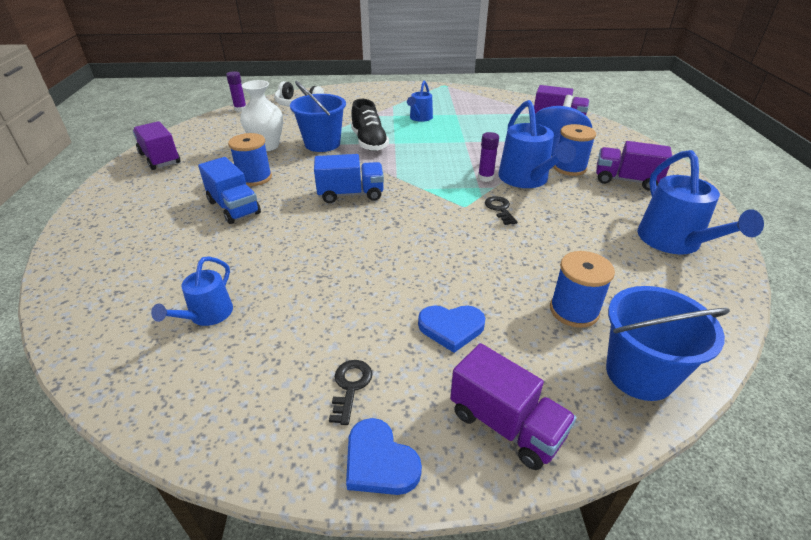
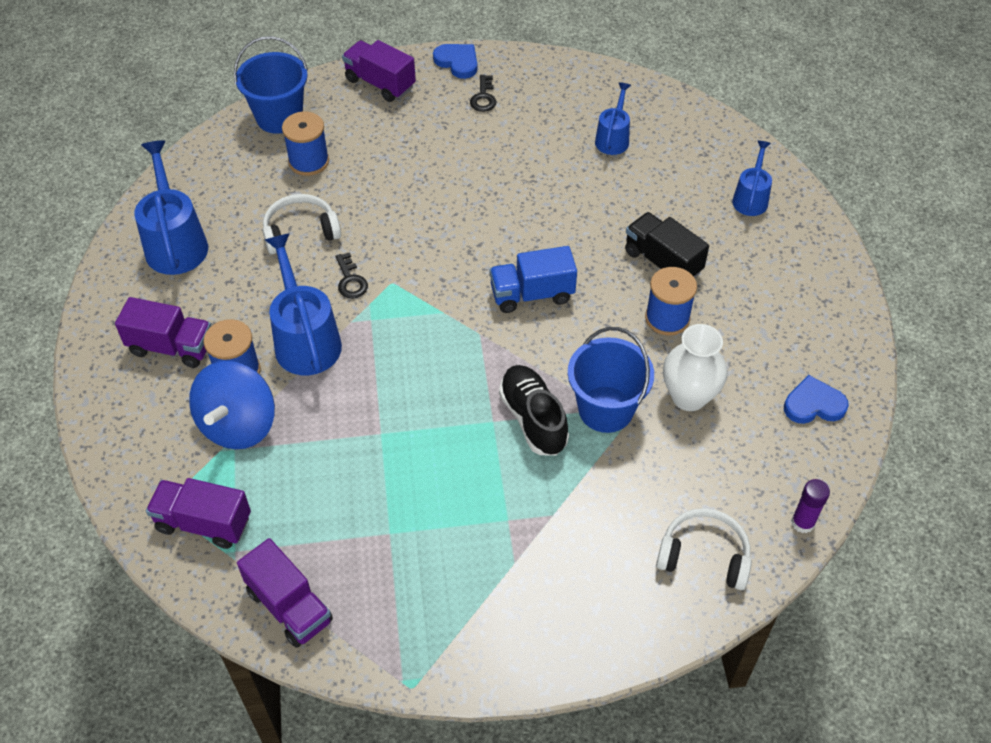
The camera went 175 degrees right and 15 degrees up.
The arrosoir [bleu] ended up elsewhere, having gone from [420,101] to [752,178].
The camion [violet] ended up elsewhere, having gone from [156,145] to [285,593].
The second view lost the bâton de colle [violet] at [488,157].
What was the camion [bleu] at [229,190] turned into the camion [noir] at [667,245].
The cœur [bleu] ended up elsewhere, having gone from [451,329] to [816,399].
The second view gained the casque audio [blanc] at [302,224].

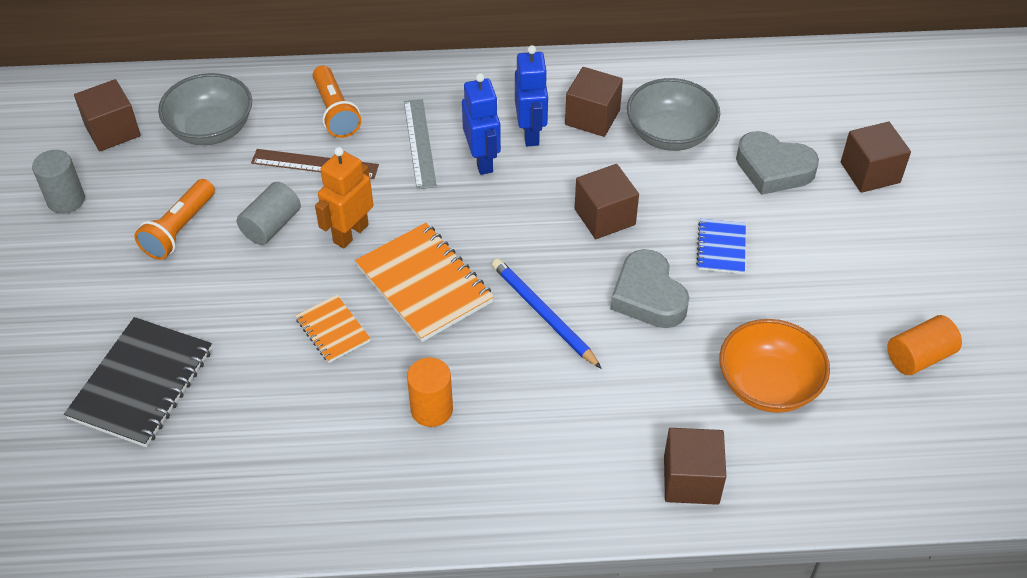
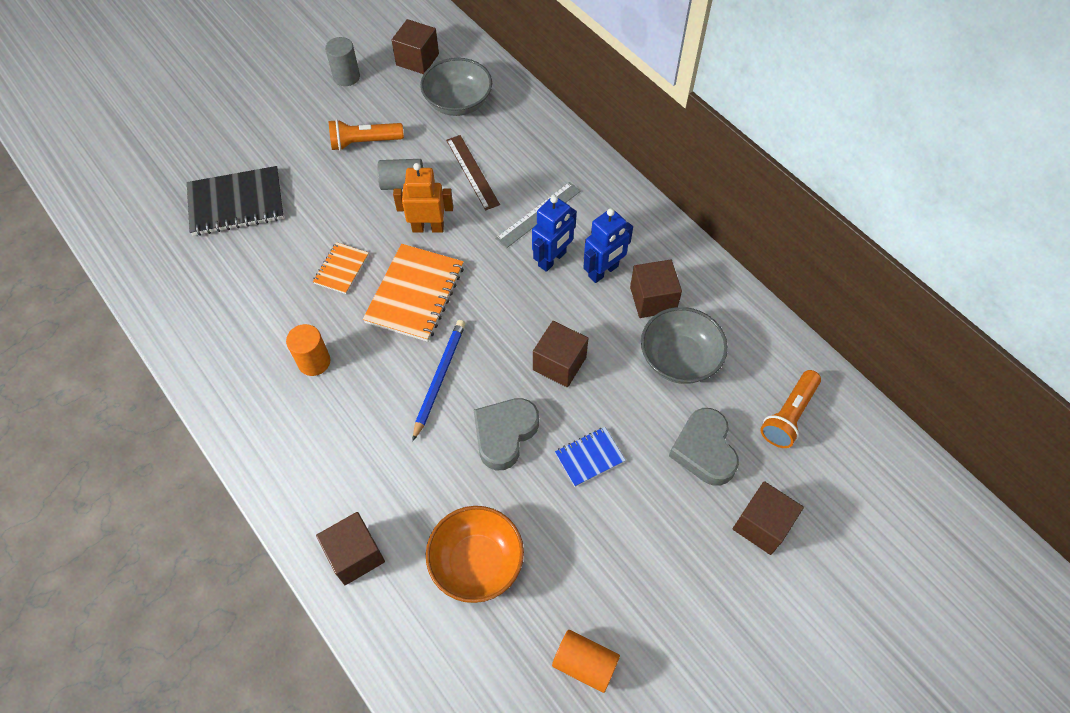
The camera went 55 degrees right and 10 degrees up.
The lampe de poche [orange] ended up elsewhere, having gone from [337,101] to [790,409].

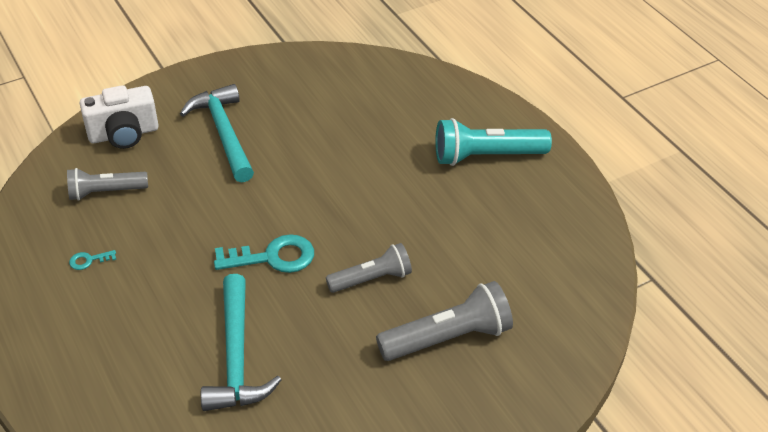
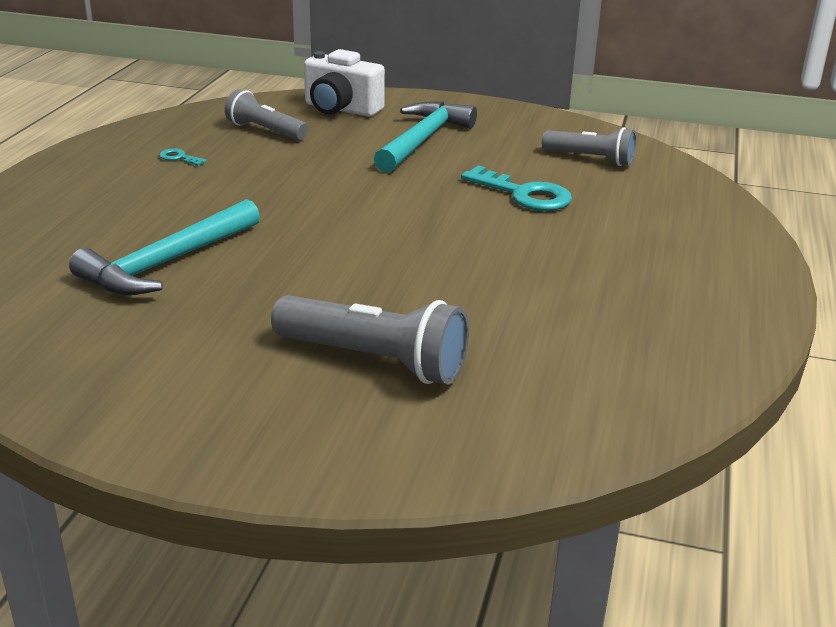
The camera went 45 degrees right and 15 degrees down.
The second view lost the lampe de poche [turquoise] at [493,142].
The clé [turquoise] ended up elsewhere, having gone from [264,253] to [516,188].
The lampe de poche [gris] ended up elsewhere, having gone from [369,268] to [589,147].

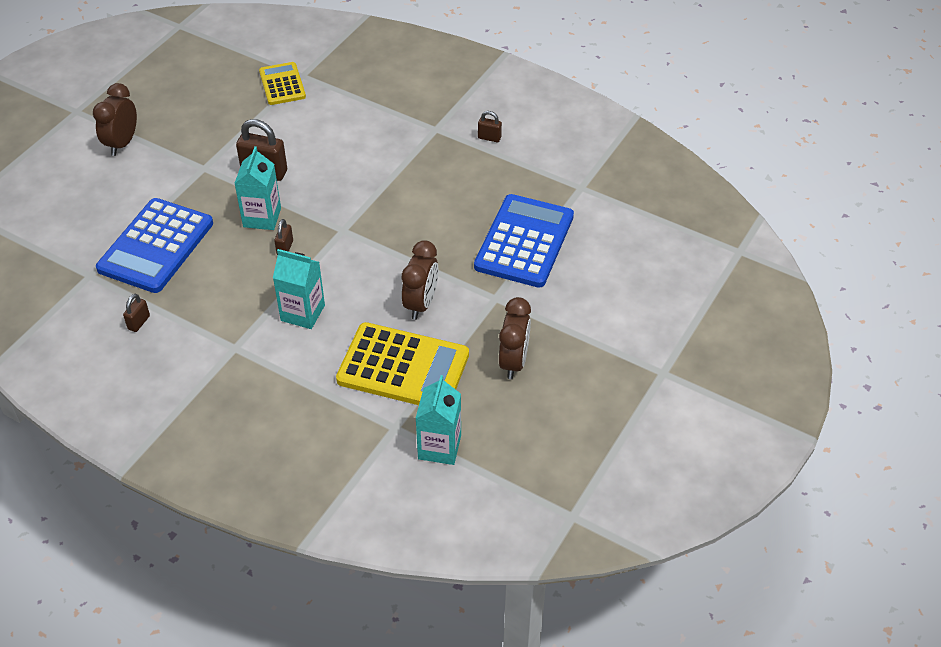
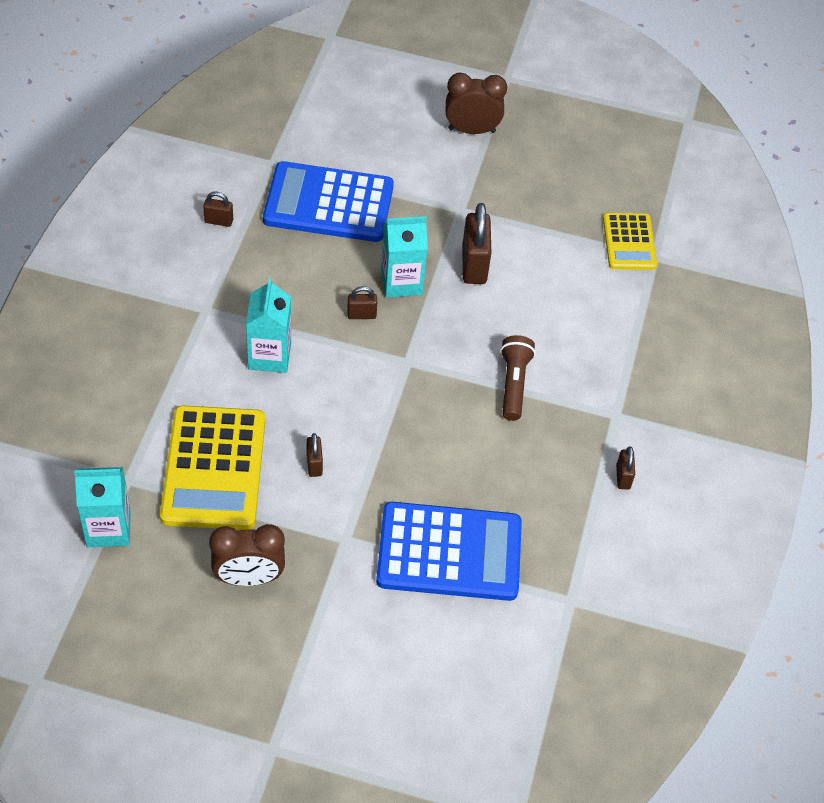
The camera went 70 degrees right and 5 degrees up.
The calculatrice [jaune] at [282,83] ended up facing another way, 120 degrees clockwise from before.
Where the réveil [marron] stood at [420,280], the cadenas [marron] came to stand at [315,455].
The second view gained the lampe de poche [marron] at [518,378].

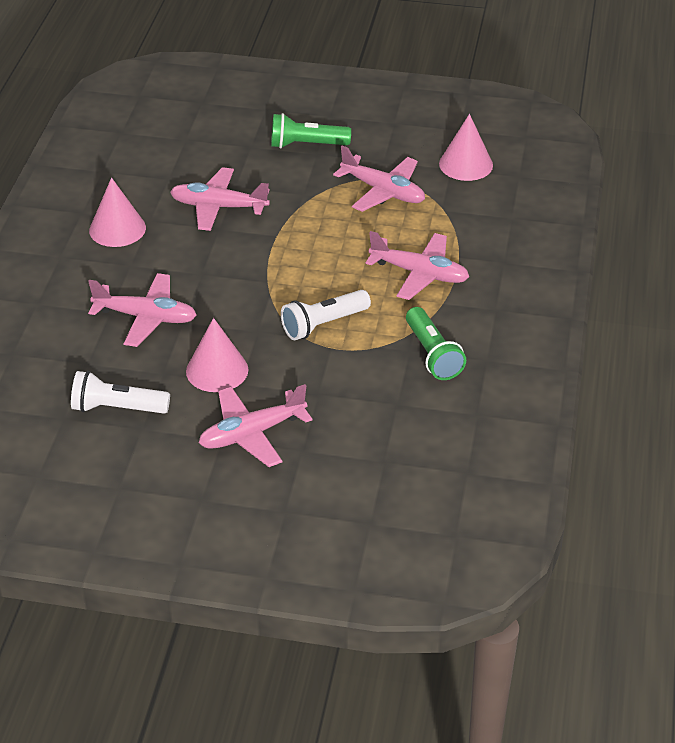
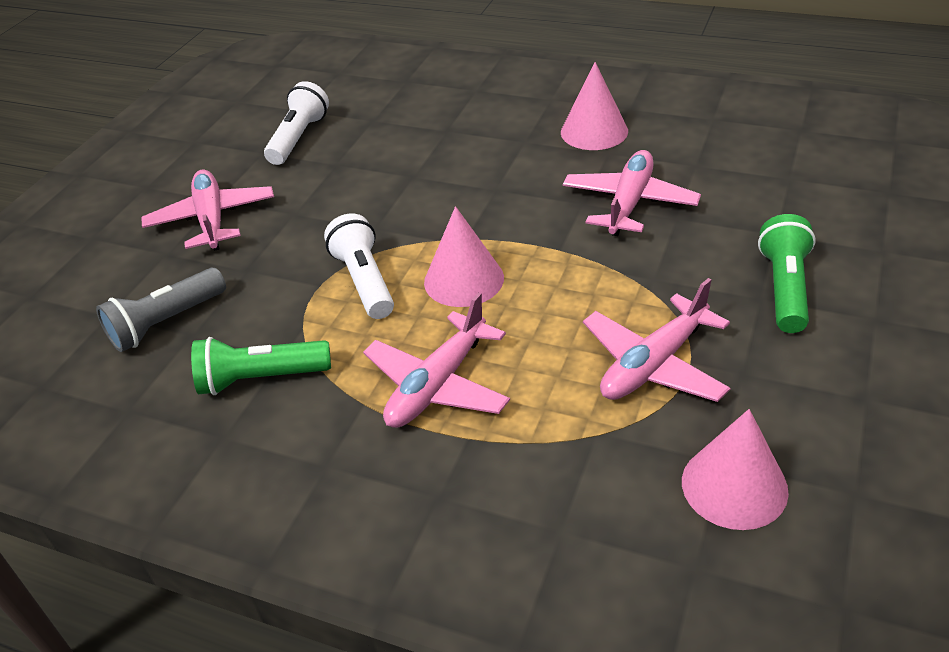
The camera went 105 degrees right and 0 degrees up.
The second view lost the avion [rose] at [142,310].
The cône [rose] ended up elsewhere, having gone from [217,355] to [464,256].
The second view gained the lampe de poche [gris] at [161,310].

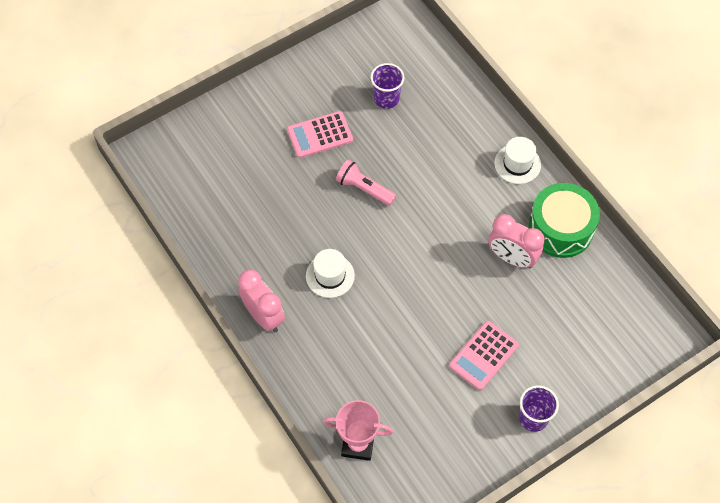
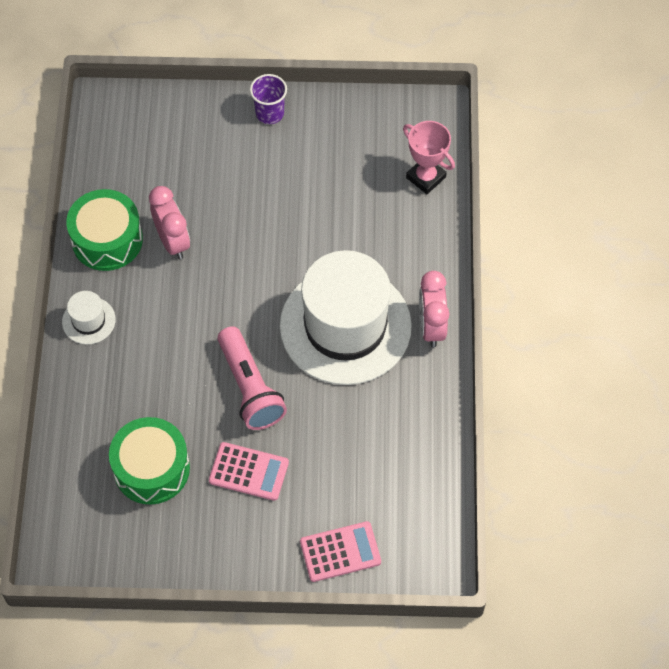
The camera went 145 degrees left and 0 degrees up.
Where the gobelet [violet] stood at [387,86], the tambour [vert] came to stand at [149,461].
The size of the lampe de poche [rose] at [366,183] changed by a factor of 1.53.
The size of the chapeau [blanc] at [330,273] changed by a factor of 2.46.
The calculatrice [rose] ended up elsewhere, having gone from [484,355] to [340,551].

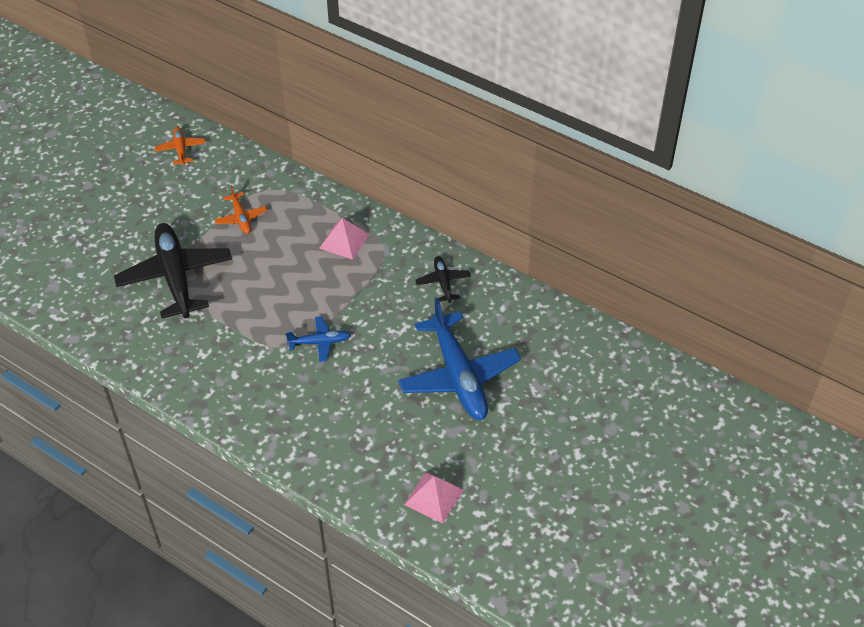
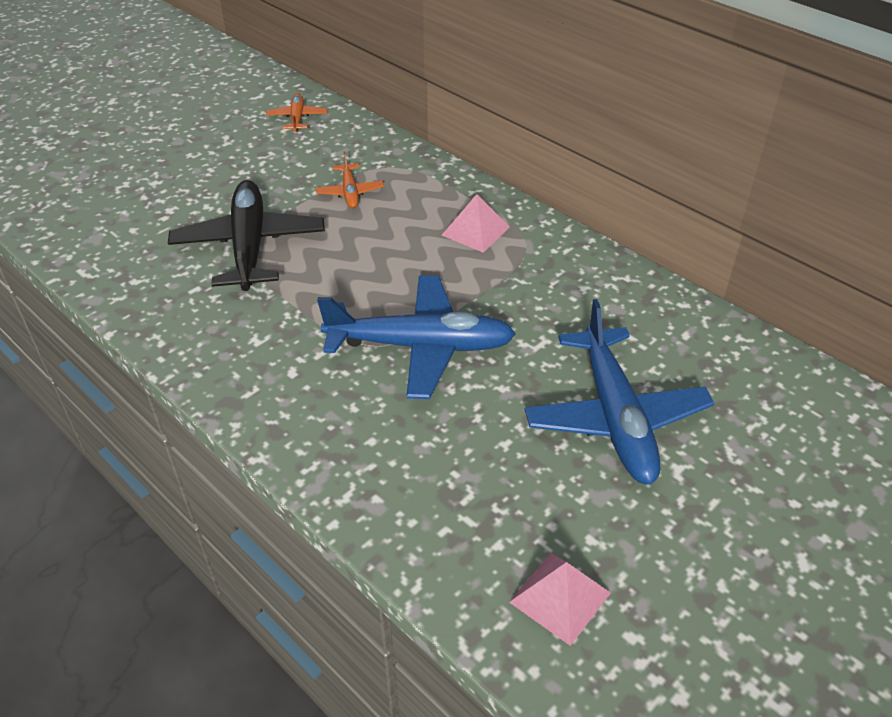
The camera went 10 degrees right and 5 degrees down.
The second view lost the avion [noir] at [443,279].
The size of the avion [bleu] at [318,339] changed by a factor of 2.11.

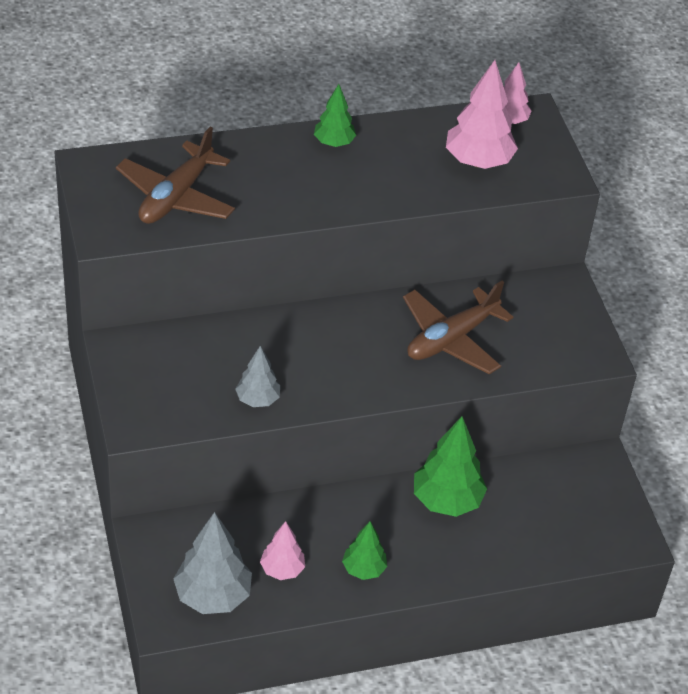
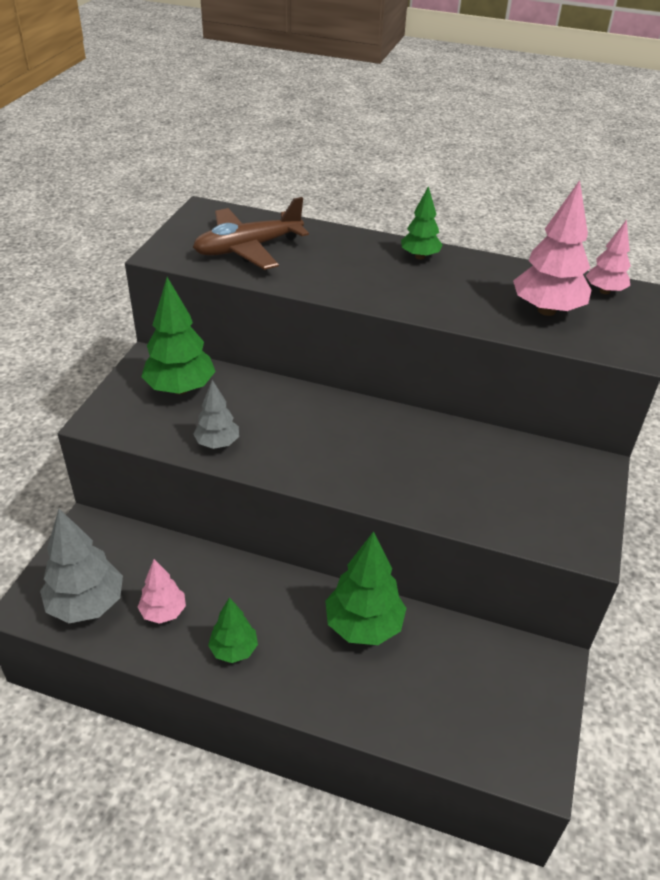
The camera went 35 degrees right and 5 degrees down.
The second view lost the avion [marron] at [458,327].
The second view gained the arbre [vert] at [178,335].

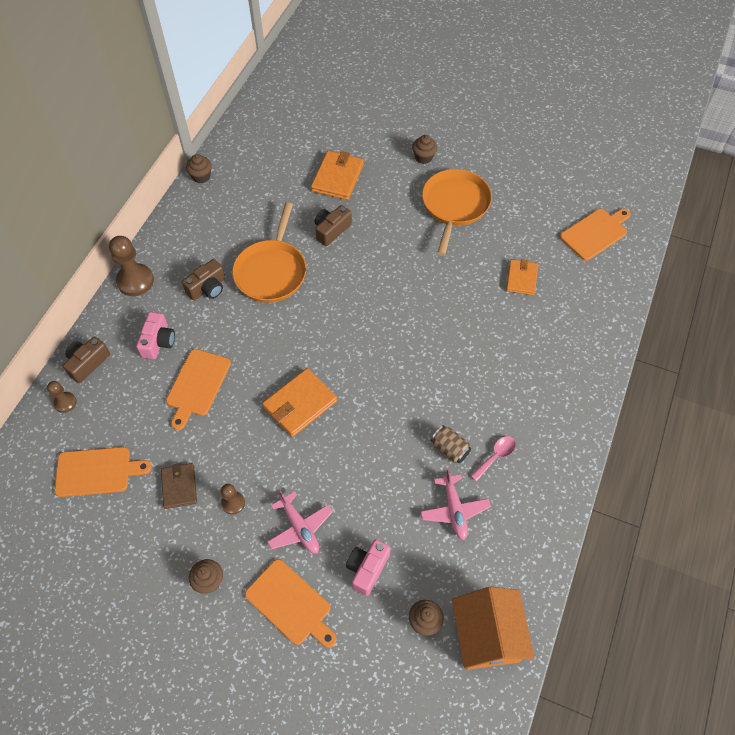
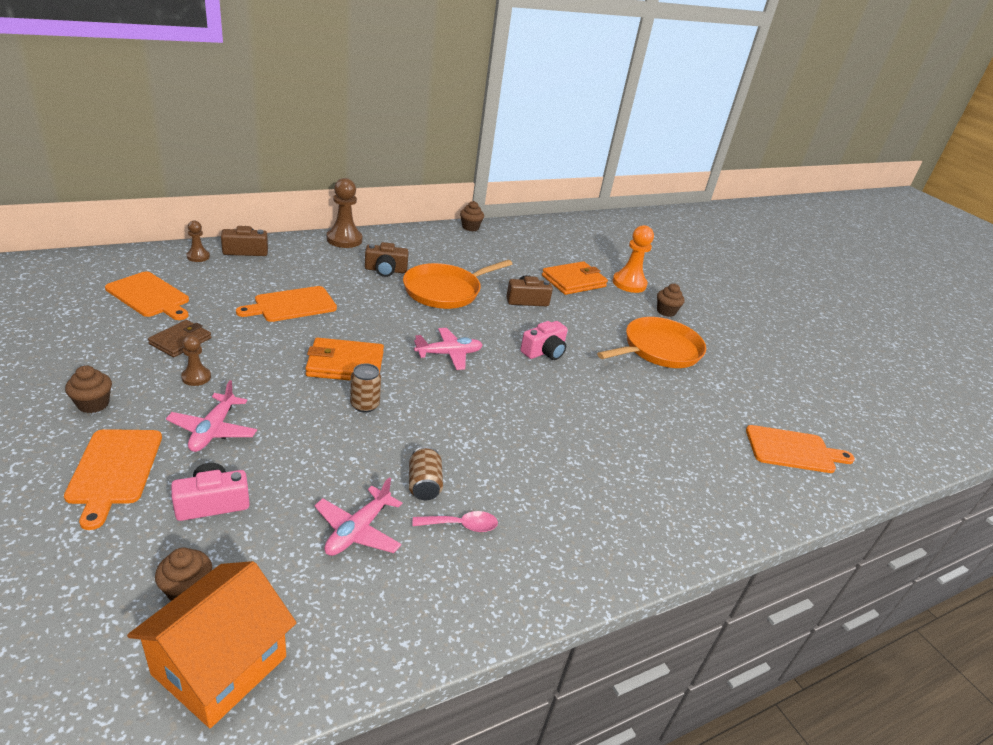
The camera went 35 degrees right and 25 degrees down.
The second view lost the portefeuille [orange] at [522,277].
The appareil photo [rose] ended up elsewhere, having gone from [155,336] to [544,340].
The second view gained the pion [orange] at [633,259].
The second view gained the avion [rose] at [448,349].
The second view gained the canette [marron] at [365,387].

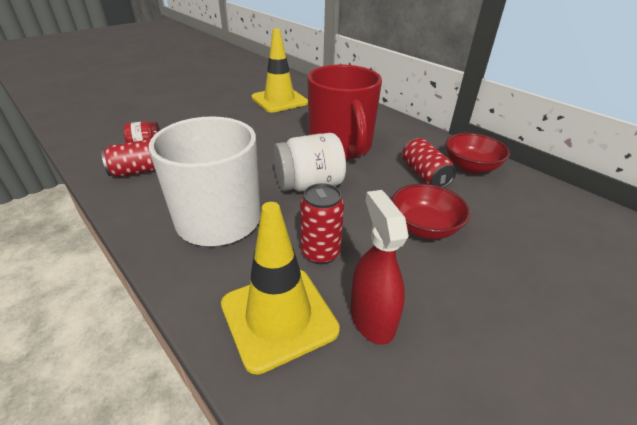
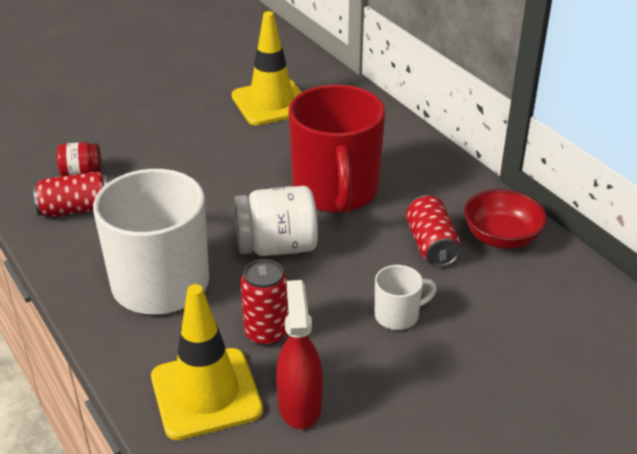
The camera went 10 degrees right and 0 degrees up.
Where the bol [rouge] stood at [430,211], the tasse [blanc] came to stand at [406,297].

